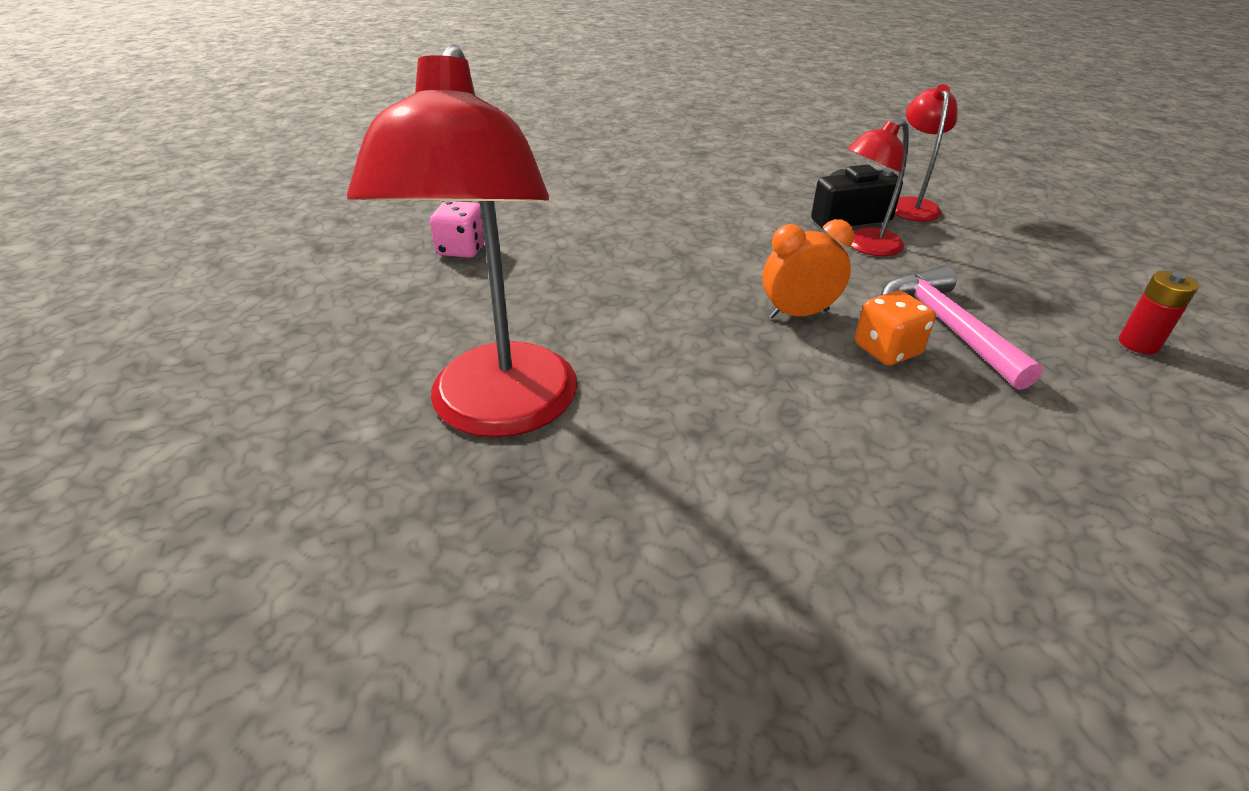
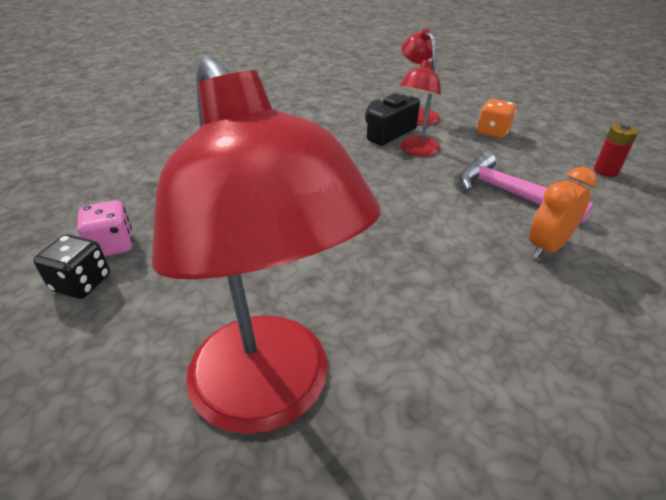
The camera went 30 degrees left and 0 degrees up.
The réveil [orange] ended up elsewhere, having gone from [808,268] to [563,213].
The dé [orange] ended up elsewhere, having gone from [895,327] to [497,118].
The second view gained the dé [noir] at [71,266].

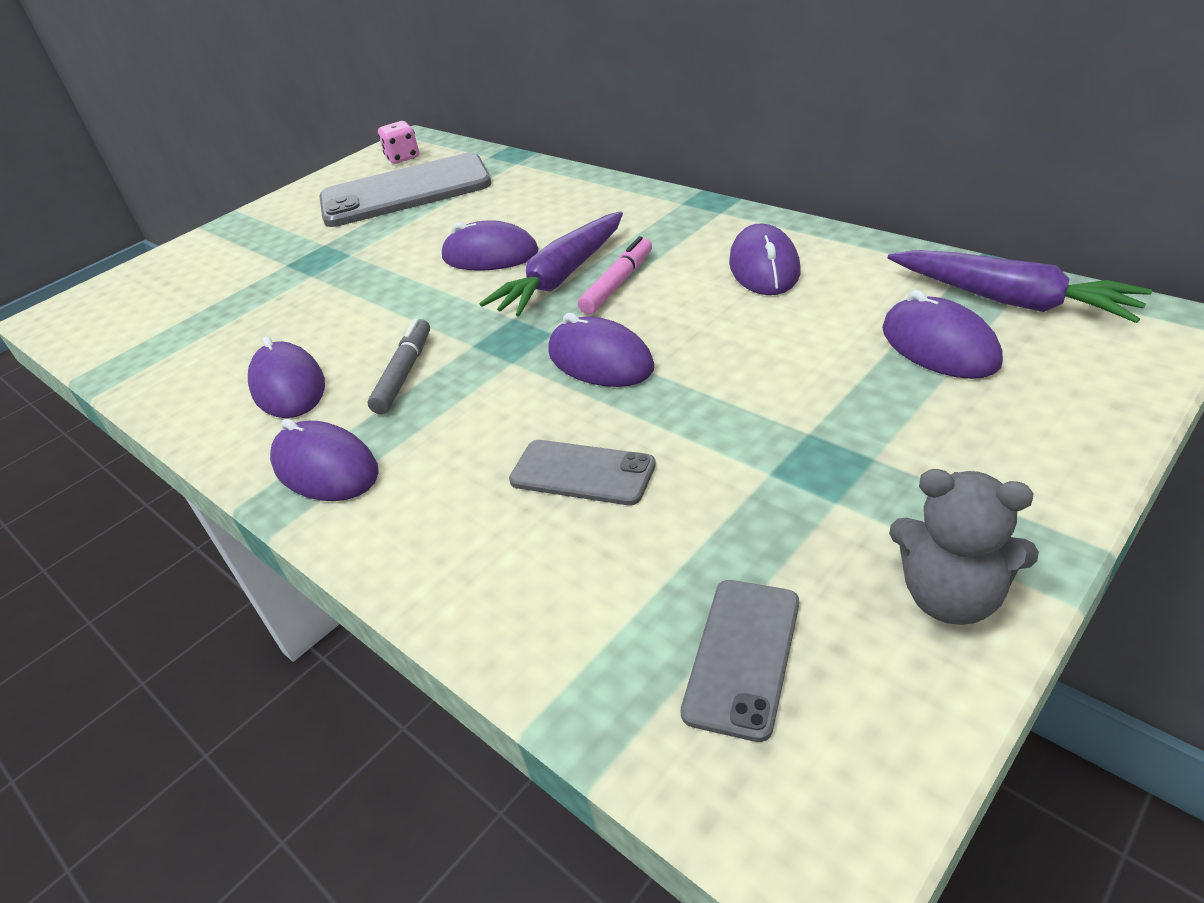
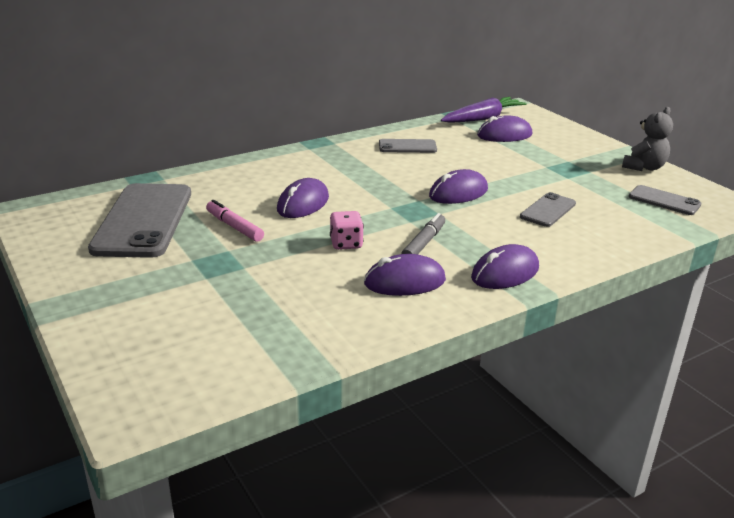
The camera went 80 degrees left and 10 degrees down.
The dé [rose] ended up elsewhere, having gone from [398,142] to [347,230].
The second view lost the carotte [violet] at [551,263].
Where the souris [violet] stood at [764,259], the téléphone [gris] came to stand at [408,146].
The feutre [rose] ended up elsewhere, having gone from [615,275] to [235,221].
The feutre [gris] at [399,366] ended up facing another way, 90 degrees clockwise from before.

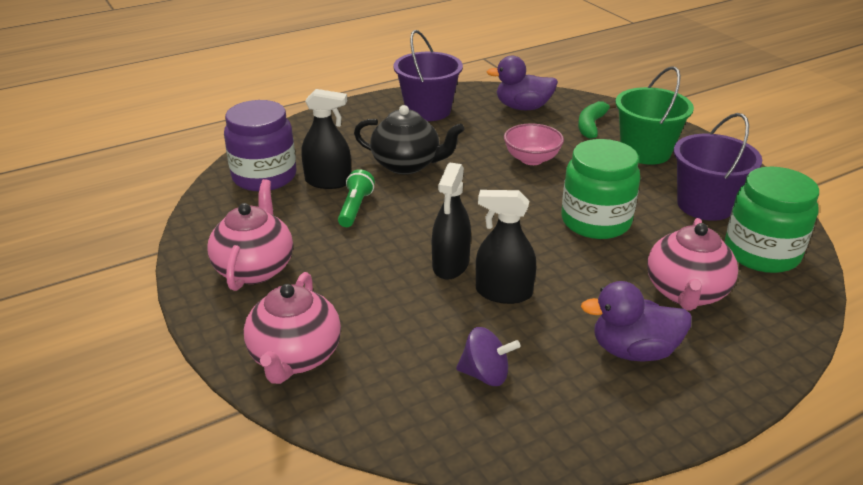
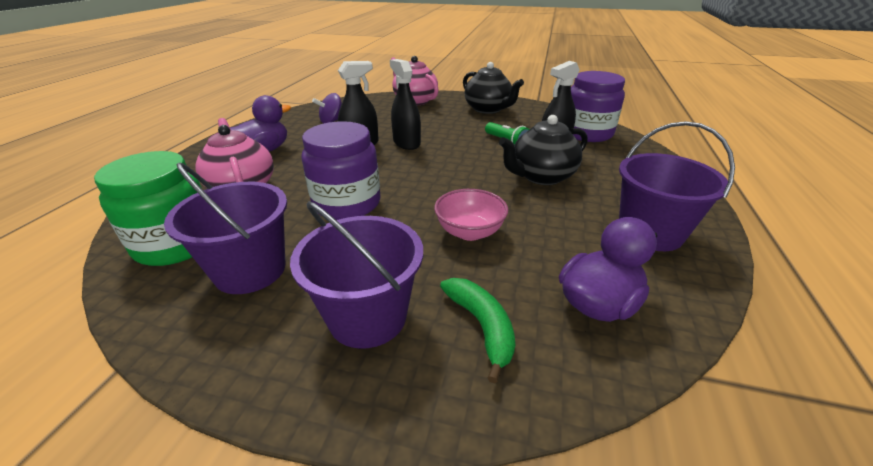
The camera went 135 degrees right and 0 degrees up.
What was the seau [vert] at [654,115] turned into the seau [violet] at [356,275].
What was the bocal [vert] at [600,189] turned into the bocal [violet] at [341,170].
What was the théière [rose] at [250,235] turned into the théière [noir] at [493,88].

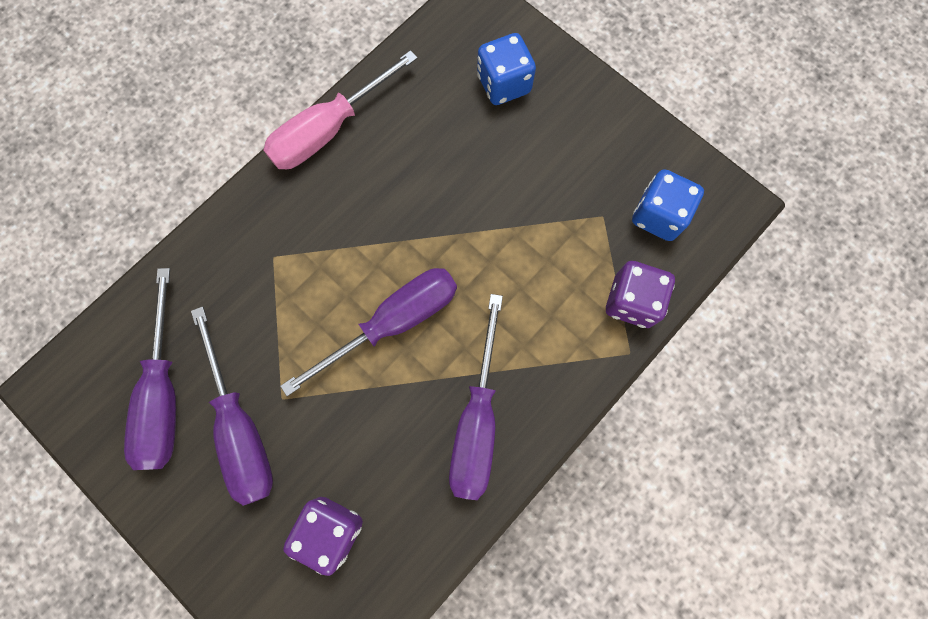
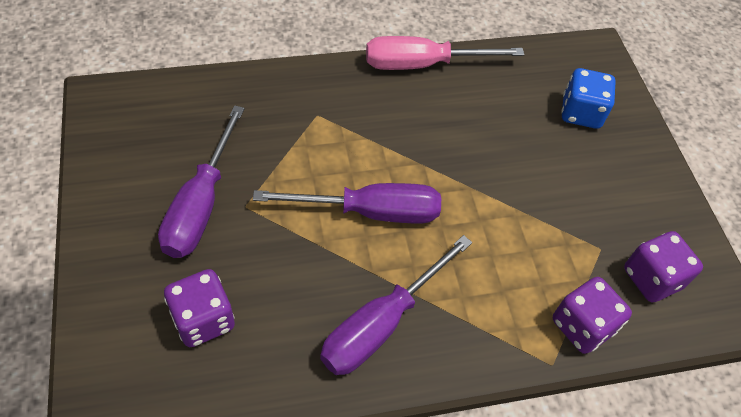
The camera went 30 degrees right and 20 degrees down.
What was the dé [bleu] at [668,205] turned into the dé [violet] at [663,266].
The second view lost the tournevis [violet] at [150,369].

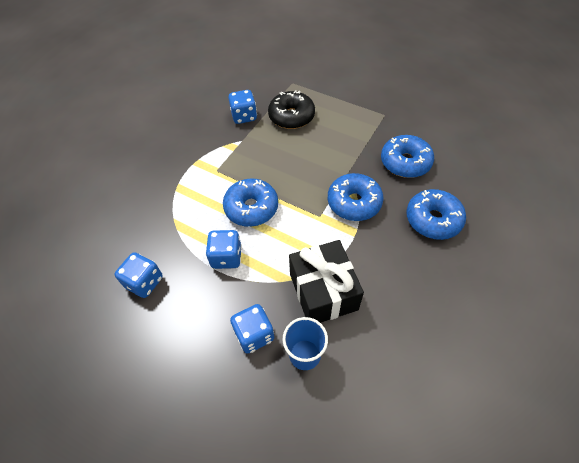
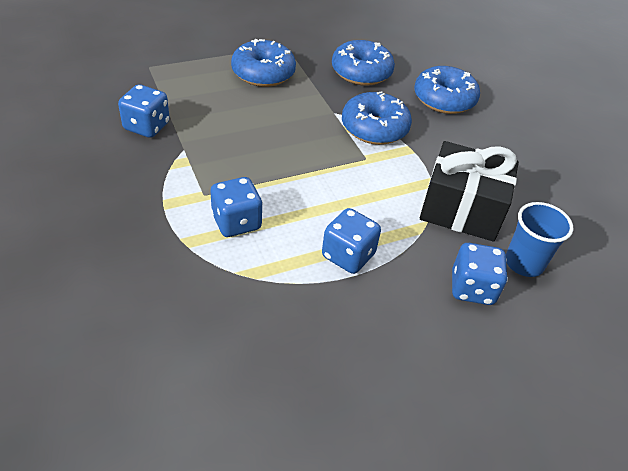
The camera went 60 degrees left and 10 degrees down.
The second view lost the beignet [noir] at [291,109].
The beignet [bleu] ended up elsewhere, having gone from [250,203] to [263,63].
The dé [bleu] ended up elsewhere, having gone from [139,275] to [236,207].

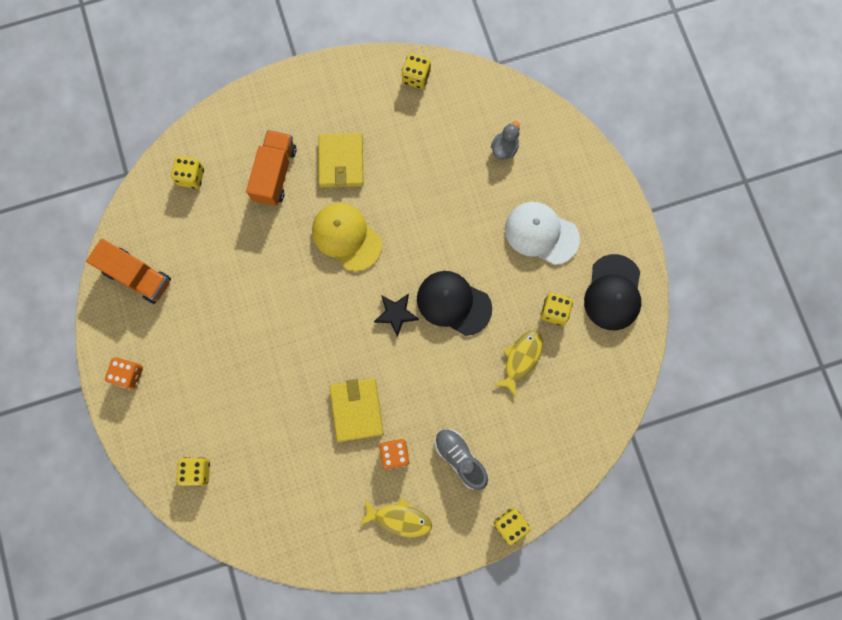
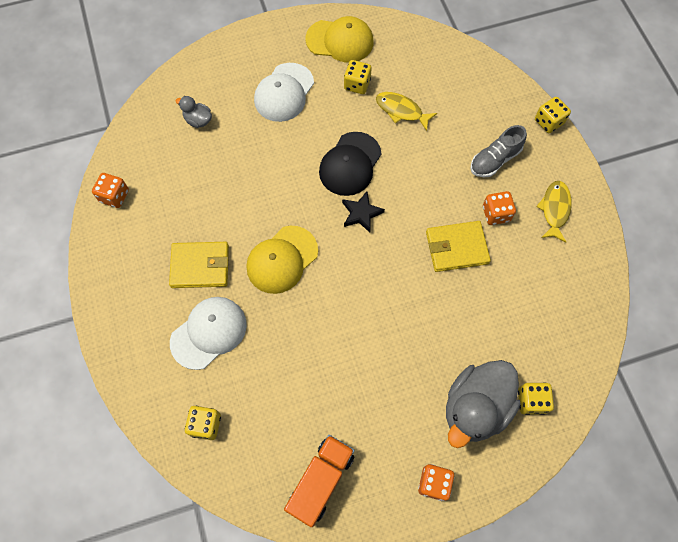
The camera went 90 degrees left and 10 degrees down.
What was the dé [jaune] at [416,71] turned into the dé [orange] at [110,190].
Where the camion [orange] stood at [271,168], the casquette [blanc] came to stand at [208,333].
What was the casquette [noir] at [612,292] turned into the casquette [jaune] at [339,39].
The second view gained the canard [gris] at [483,404].

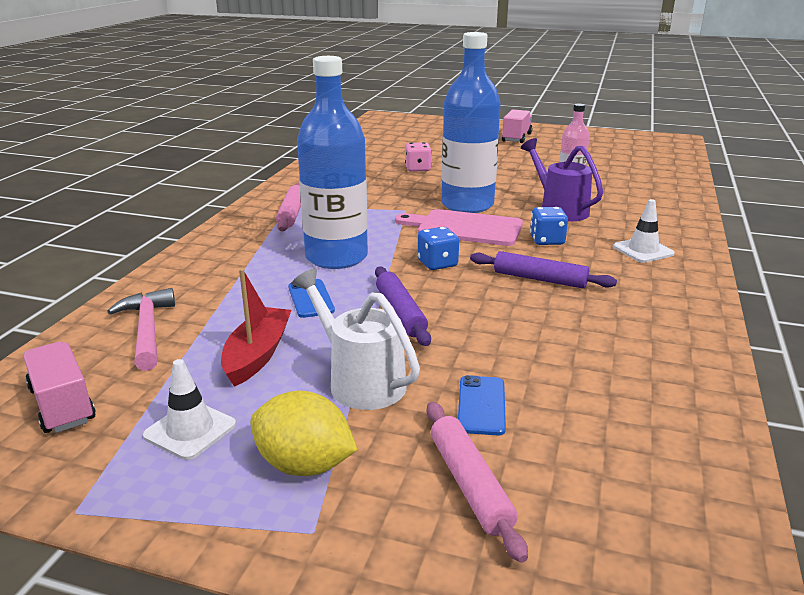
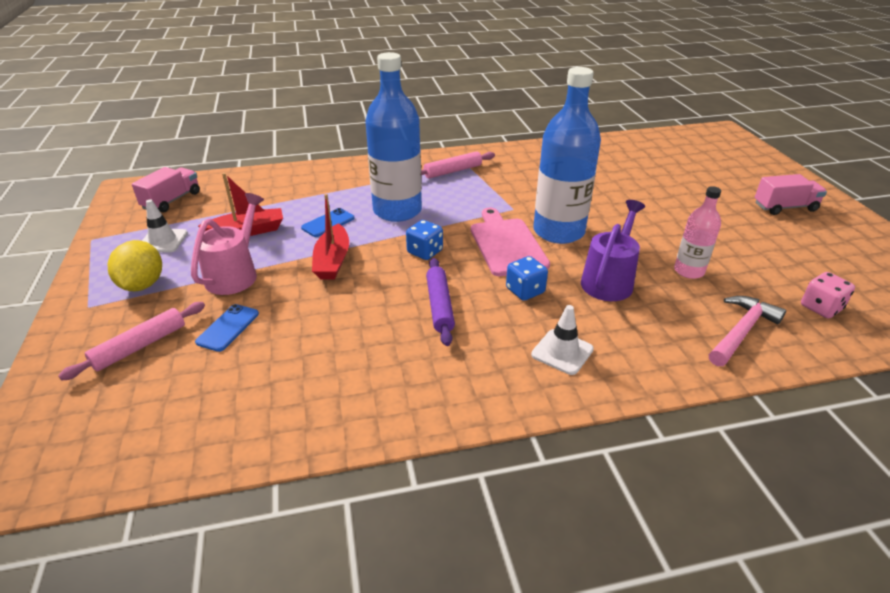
The camera went 60 degrees right and 10 degrees up.
The dé [rose] ended up elsewhere, having gone from [418,157] to [828,295].
Where the rouleau à pâtisserie [violet] stood at [403,306], the bateau [rouge] came to stand at [330,237].
What was the arrosoir [blanc] at [356,339] turned into the arrosoir [rose] at [227,244].
The marteau [rose] ended up elsewhere, having gone from [141,329] to [747,331].
The téléphone [bleu] at [482,405] ended up facing another way, 45 degrees counterclockwise from before.

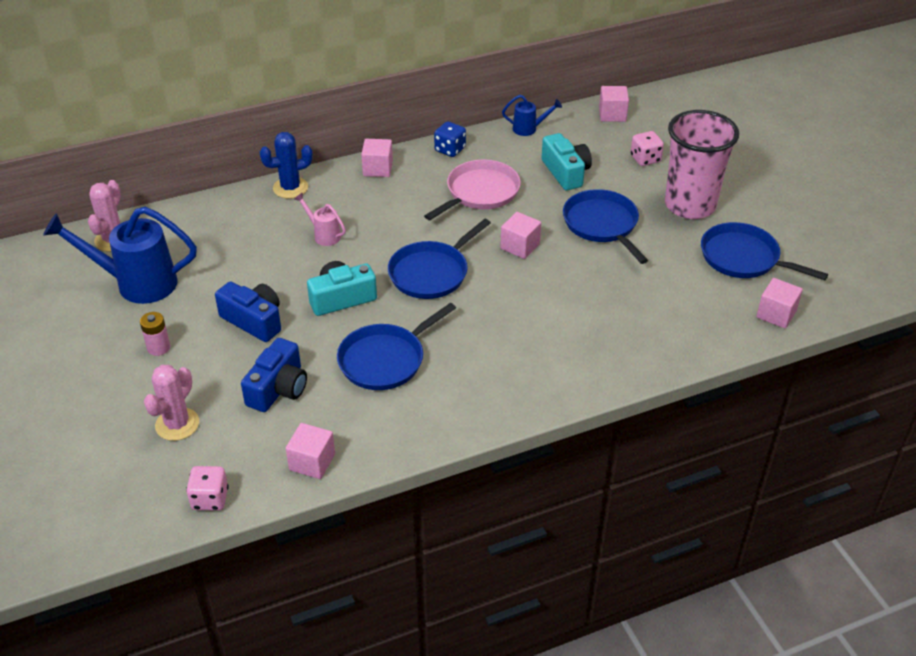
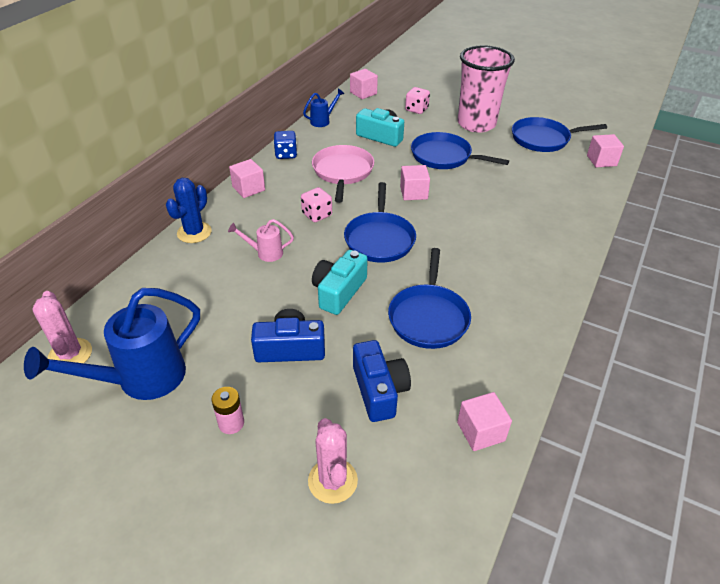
The camera went 40 degrees left and 0 degrees up.
The dé [rose] ended up elsewhere, having gone from [207,488] to [316,204].

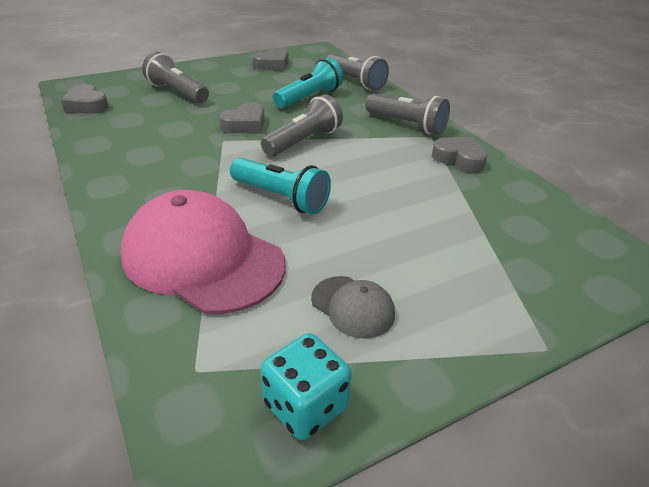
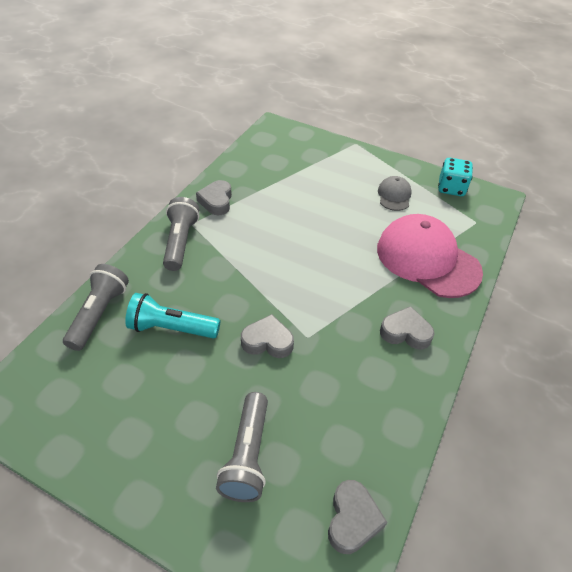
The camera went 125 degrees left and 10 degrees up.
The cœur [gris] ended up elsewhere, having gone from [270,59] to [407,327].
The second view lost the lampe de poche [gris] at [302,125].
The second view lost the lampe de poche [turquoise] at [280,186].
The casquette [rose] at [203,252] ended up facing another way, 135 degrees clockwise from before.

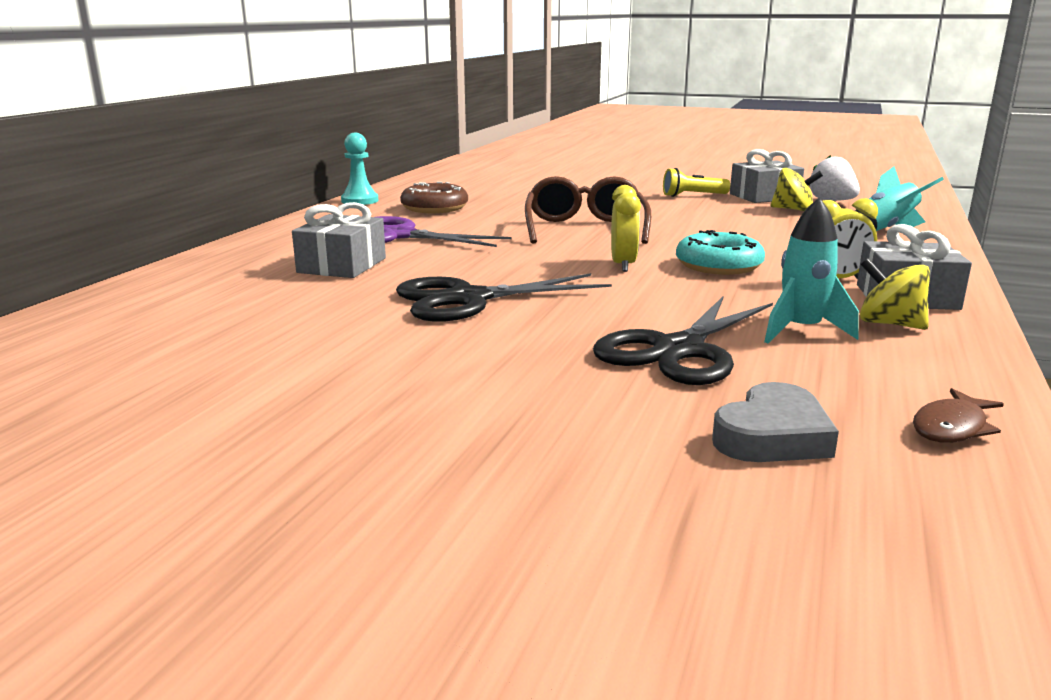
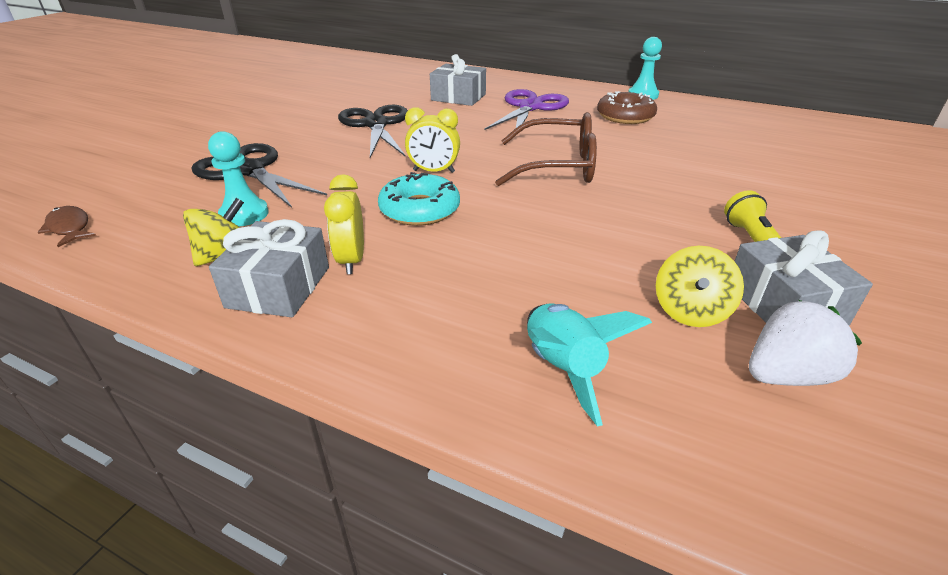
The camera went 95 degrees right and 15 degrees up.
Where the fusée [turquoise] stood at [811,270], the pion [turquoise] came to stand at [238,178].
The second view lost the cœur [gris] at [775,422].

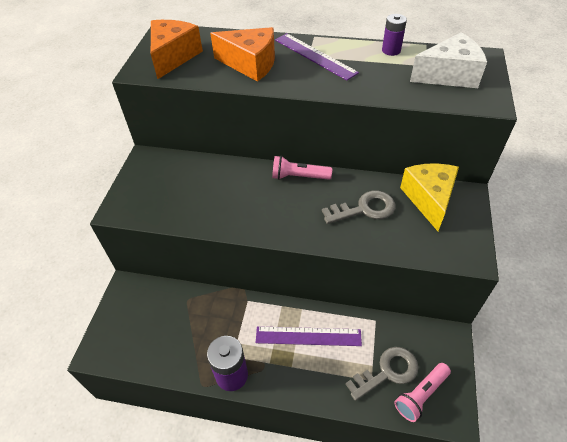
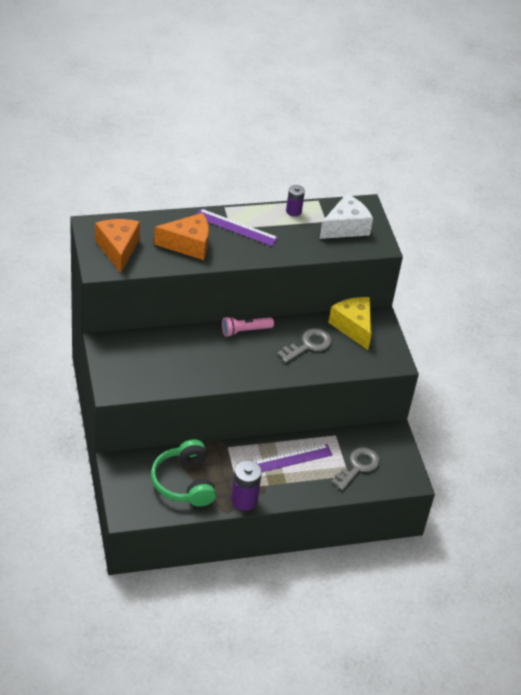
The camera went 30 degrees left and 5 degrees down.
The second view lost the lampe de poche [rose] at [422,392].
The second view gained the casque audio [vert] at [183,473].

